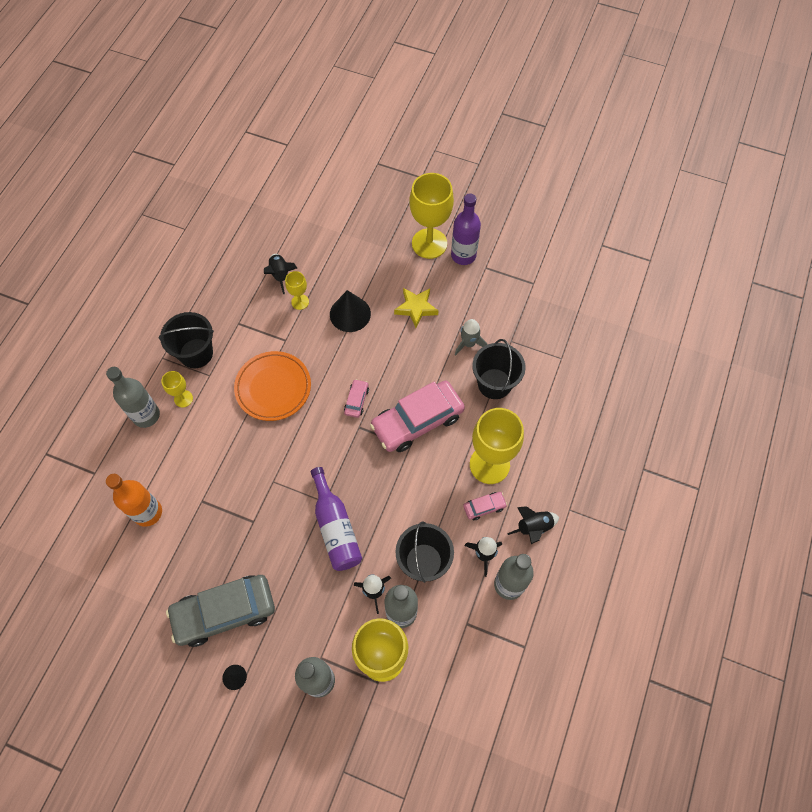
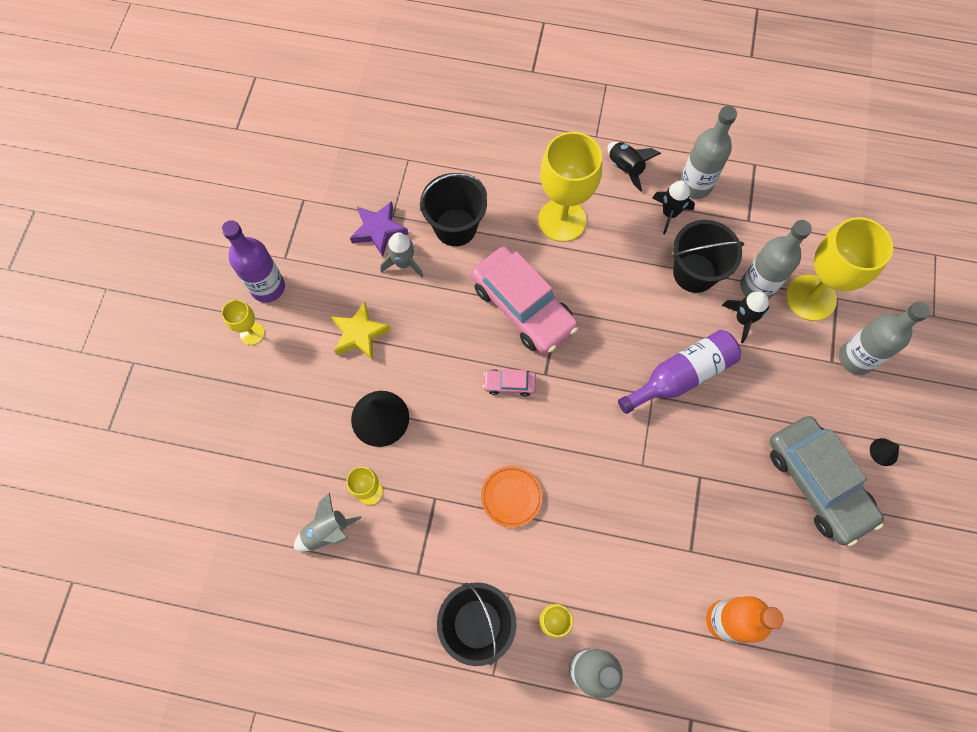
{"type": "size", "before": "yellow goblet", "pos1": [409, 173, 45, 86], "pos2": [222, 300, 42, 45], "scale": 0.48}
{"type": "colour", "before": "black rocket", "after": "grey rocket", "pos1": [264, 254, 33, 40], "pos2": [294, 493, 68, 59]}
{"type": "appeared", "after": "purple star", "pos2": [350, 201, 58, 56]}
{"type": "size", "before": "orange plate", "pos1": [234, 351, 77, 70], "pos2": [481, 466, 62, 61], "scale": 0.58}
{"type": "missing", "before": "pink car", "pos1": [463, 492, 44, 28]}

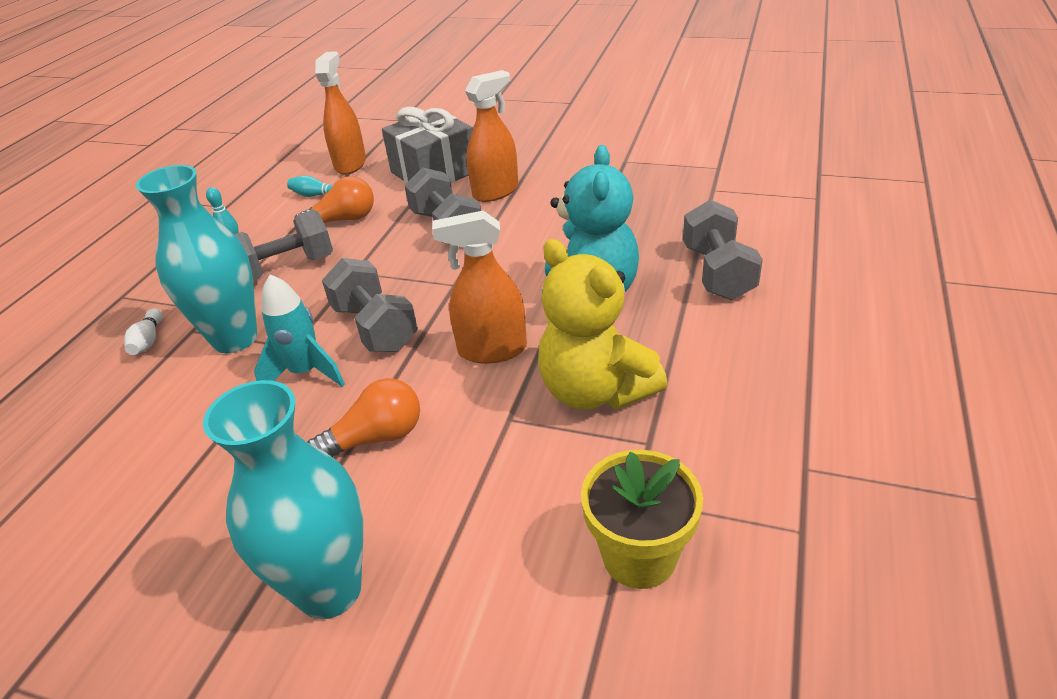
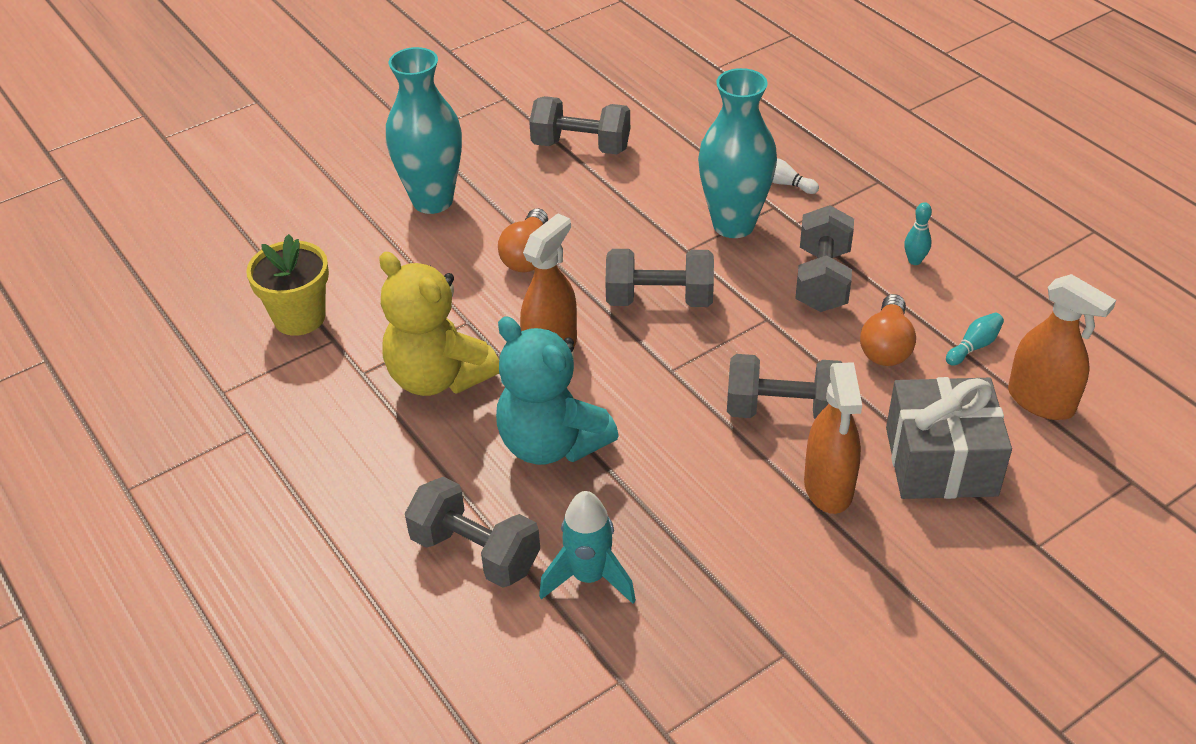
{"type": "spun", "before": "yellow teddy bear", "pos1": [538, 239, 129, 171], "pos2": [379, 252, 120, 144], "turn": -135}
{"type": "appeared", "after": "grey dumbbell", "pos2": [529, 96, 101, 58]}
{"type": "relocated", "before": "turquoise rocket", "pos1": [254, 274, 91, 113], "pos2": [539, 491, 97, 113]}

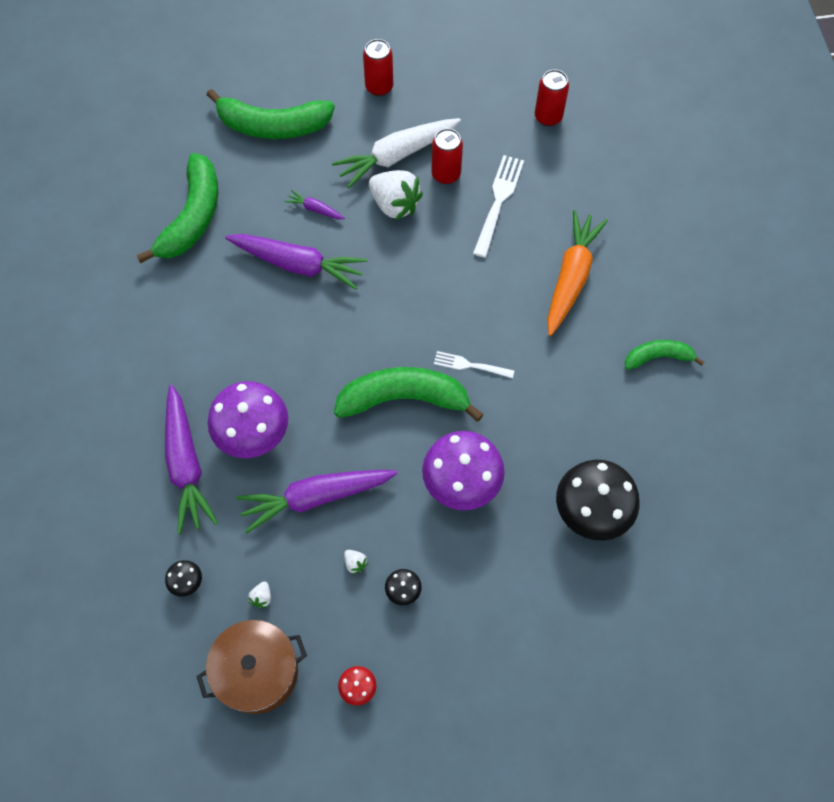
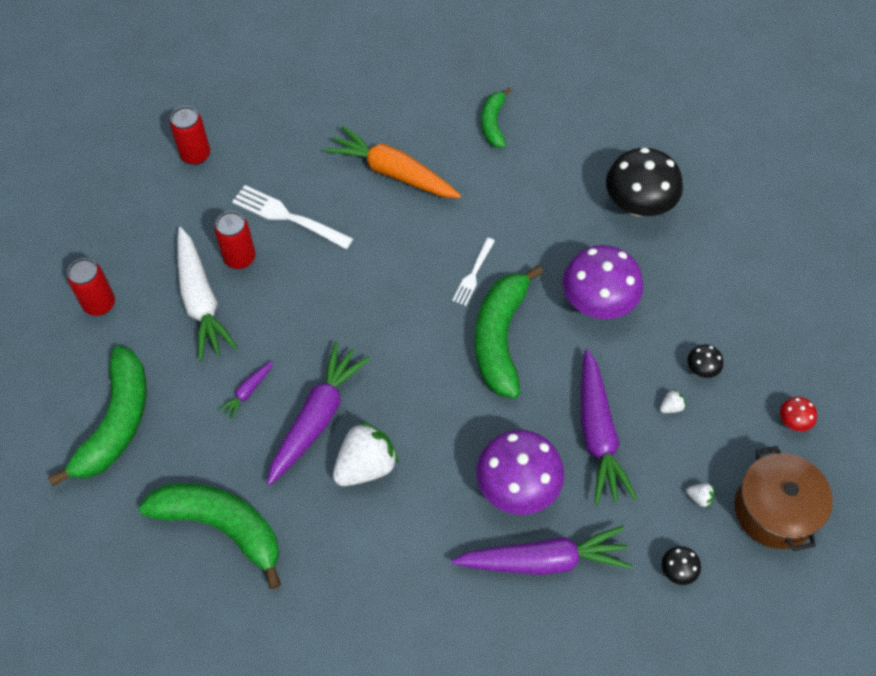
{"type": "relocated", "before": "white strawberry", "pos1": [369, 170, 54, 50], "pos2": [333, 421, 66, 65]}

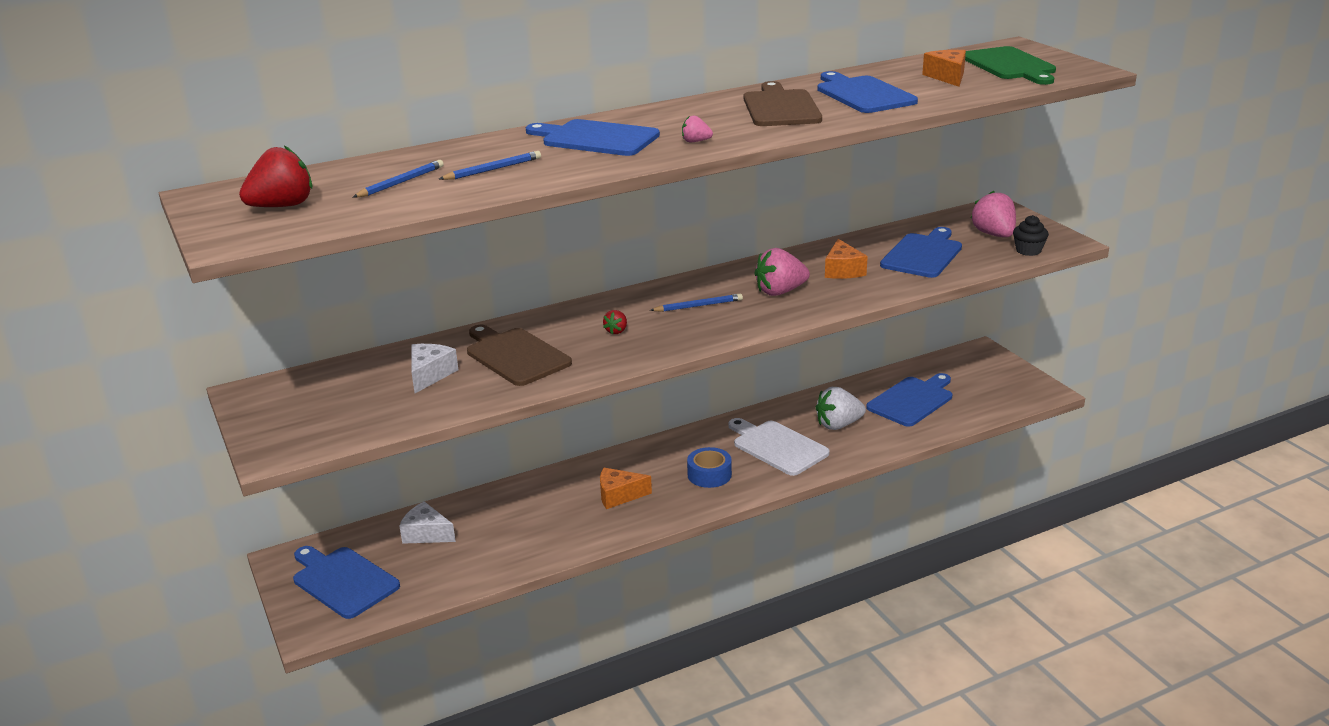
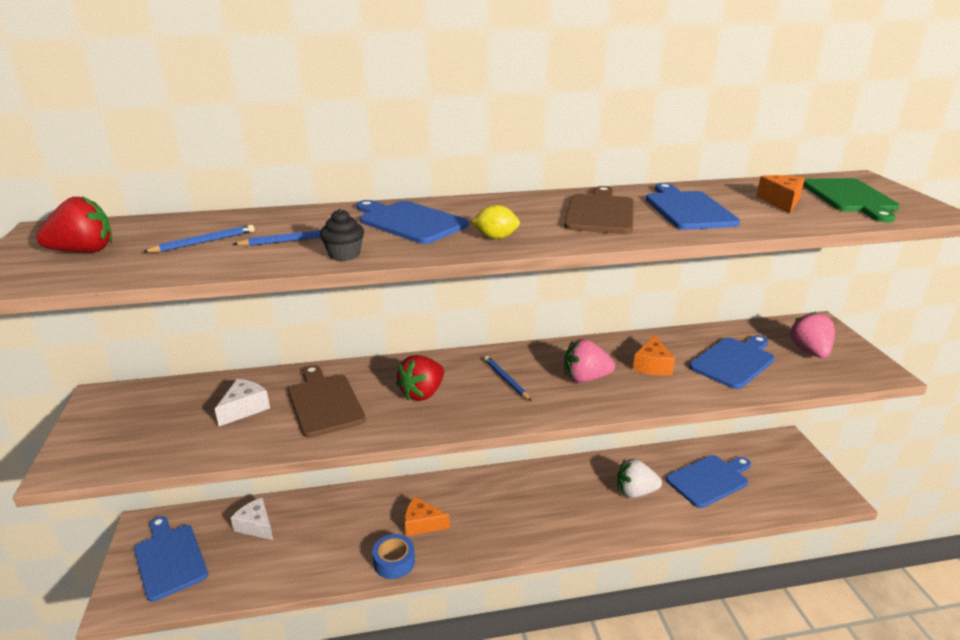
{"type": "relocated", "before": "black cupcake", "pos1": [1013, 215, 36, 41], "pos2": [320, 209, 44, 52]}
{"type": "relocated", "before": "blue tape", "pos1": [687, 447, 45, 41], "pos2": [372, 534, 43, 45]}
{"type": "size", "before": "red strawberry", "pos1": [603, 310, 24, 24], "pos2": [396, 355, 48, 46], "scale": 2.04}
{"type": "exchanged", "before": "pink strawberry", "after": "yellow lemon", "pos1": [682, 116, 31, 26], "pos2": [471, 205, 49, 34]}
{"type": "spun", "before": "blue pencil", "pos1": [650, 294, 93, 18], "pos2": [484, 356, 47, 45], "turn": -120}
{"type": "missing", "before": "white cutting board", "pos1": [728, 418, 102, 58]}

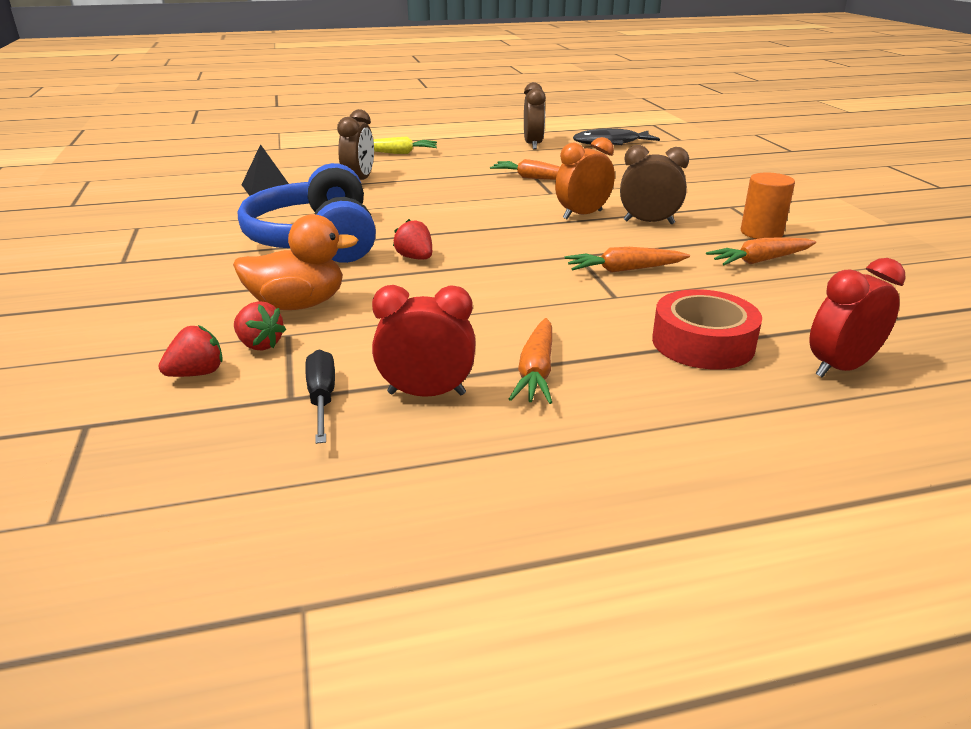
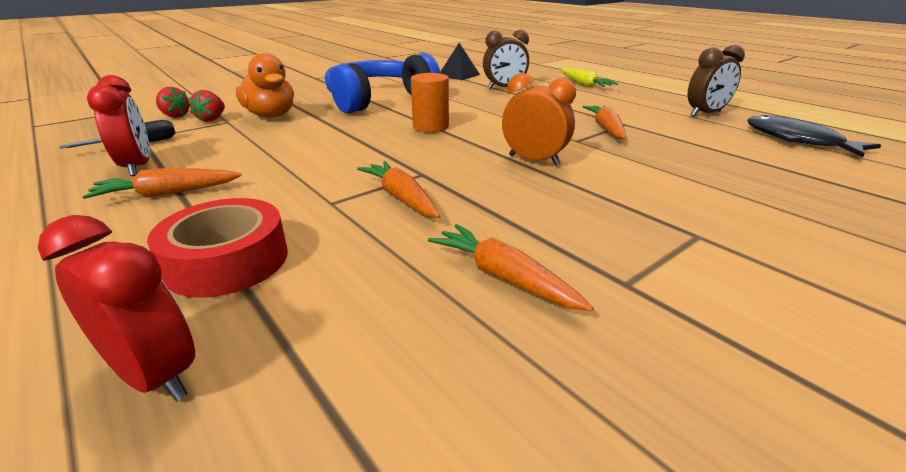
{"type": "relocated", "before": "orange cylinder", "pos1": [741, 172, 54, 67], "pos2": [411, 73, 38, 59]}
{"type": "missing", "before": "red strawberry", "pos1": [393, 219, 39, 41]}
{"type": "missing", "before": "brown clock", "pos1": [620, 145, 69, 79]}

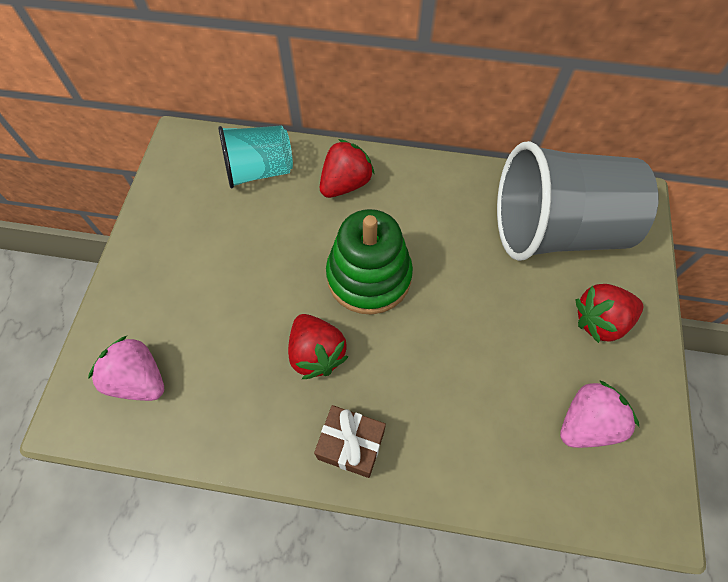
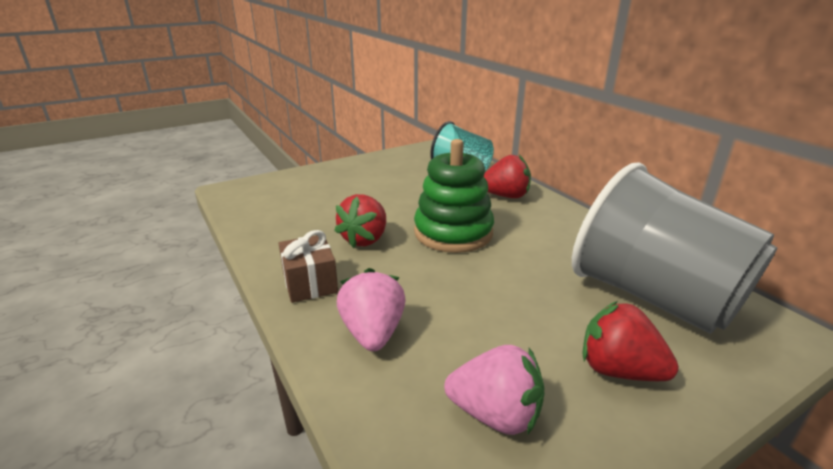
{"type": "relocated", "before": "pink strawberry", "pos1": [88, 336, 76, 65], "pos2": [337, 268, 69, 83]}

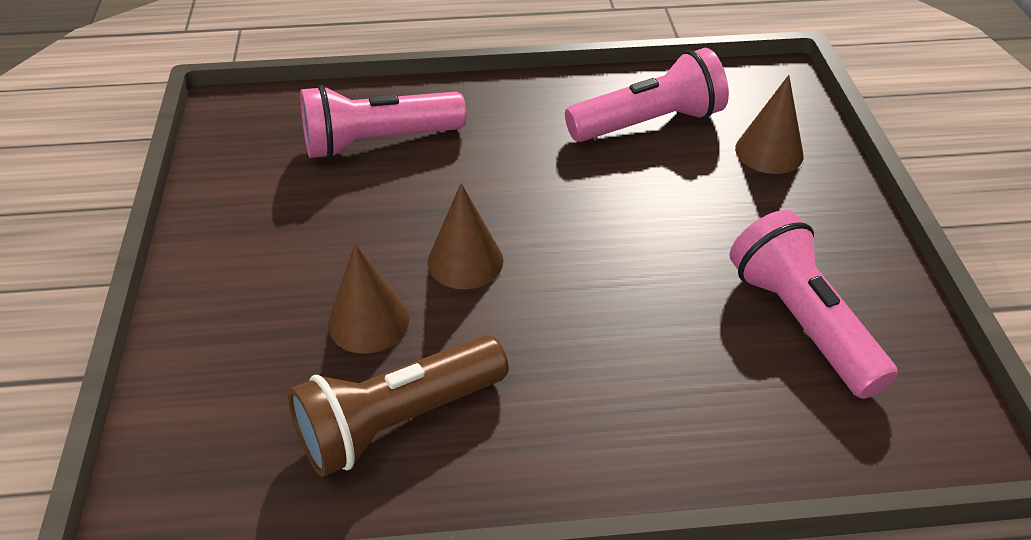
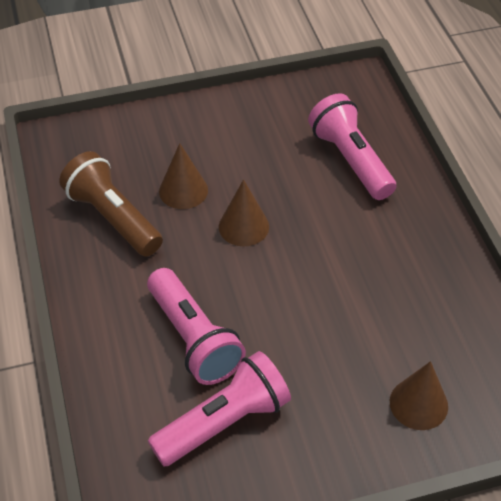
{"type": "relocated", "before": "pink flashlight", "pos1": [565, 48, 164, 94], "pos2": [147, 268, 99, 117]}

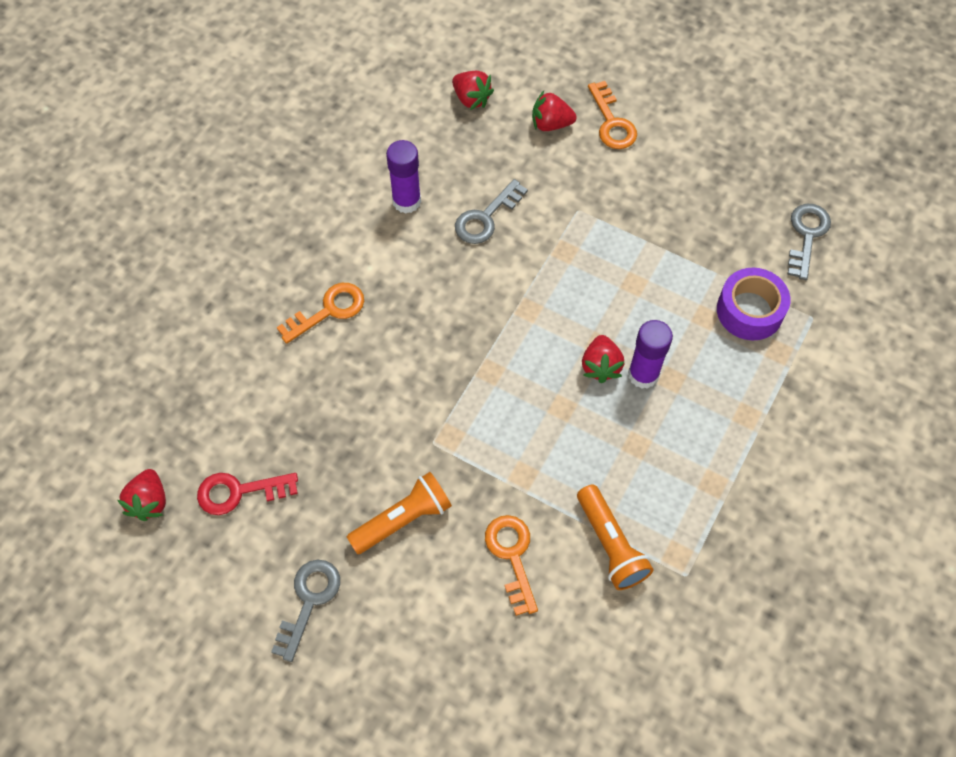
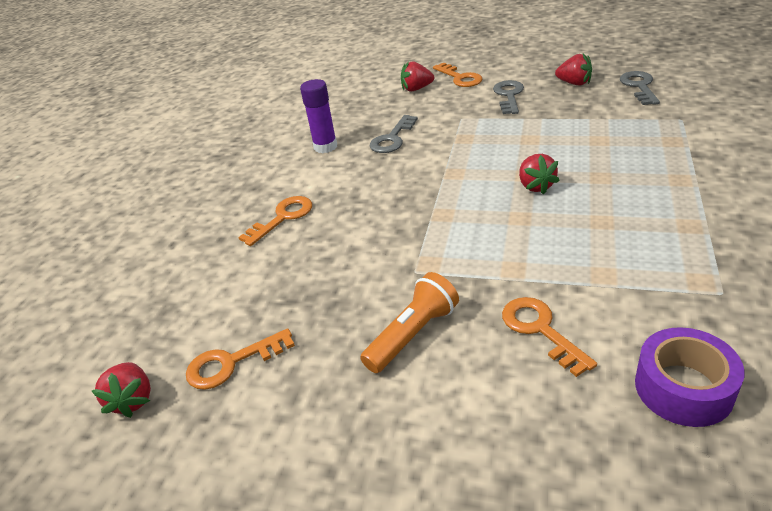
{"type": "colour", "before": "red key", "after": "orange key", "pos1": [197, 473, 101, 42], "pos2": [186, 328, 109, 62]}
{"type": "relocated", "before": "grey key", "pos1": [271, 560, 69, 102], "pos2": [493, 80, 31, 34]}
{"type": "relocated", "before": "red strawberry", "pos1": [452, 71, 42, 39], "pos2": [555, 54, 37, 32]}
{"type": "relocated", "before": "purple tape", "pos1": [717, 268, 73, 72], "pos2": [635, 327, 110, 100]}
{"type": "missing", "before": "orange flashlight", "pos1": [577, 484, 76, 106]}
{"type": "missing", "before": "purple glue stick", "pos1": [628, 320, 45, 69]}

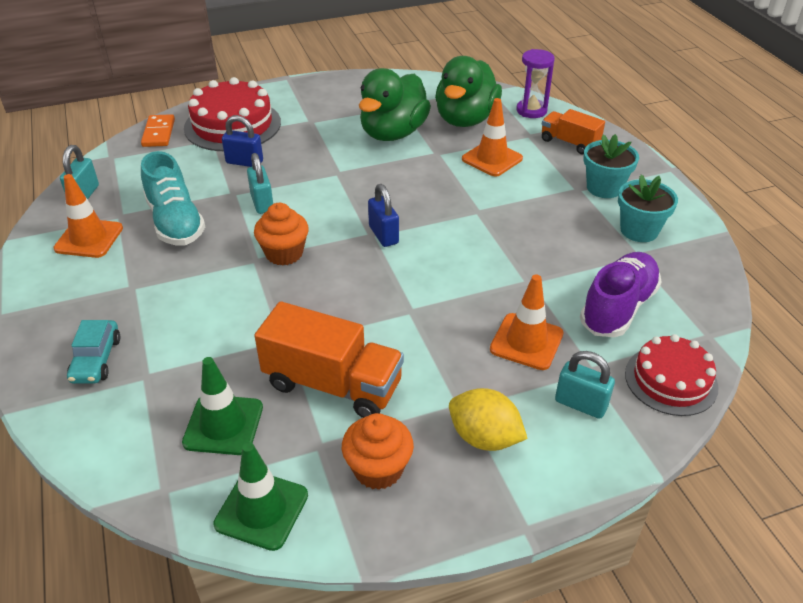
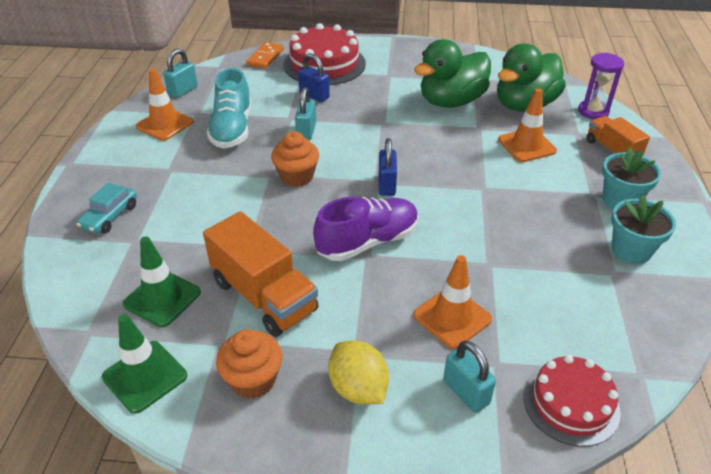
{"type": "relocated", "before": "purple shoe", "pos1": [580, 252, 82, 85], "pos2": [313, 197, 106, 64]}

